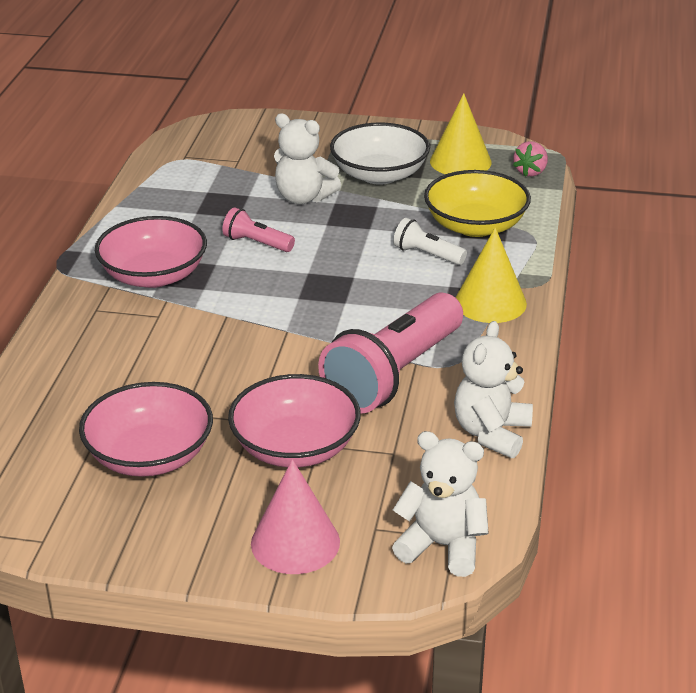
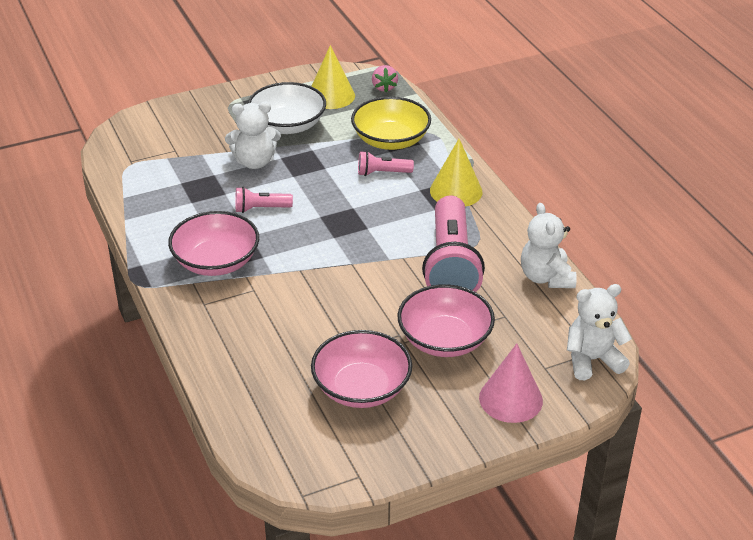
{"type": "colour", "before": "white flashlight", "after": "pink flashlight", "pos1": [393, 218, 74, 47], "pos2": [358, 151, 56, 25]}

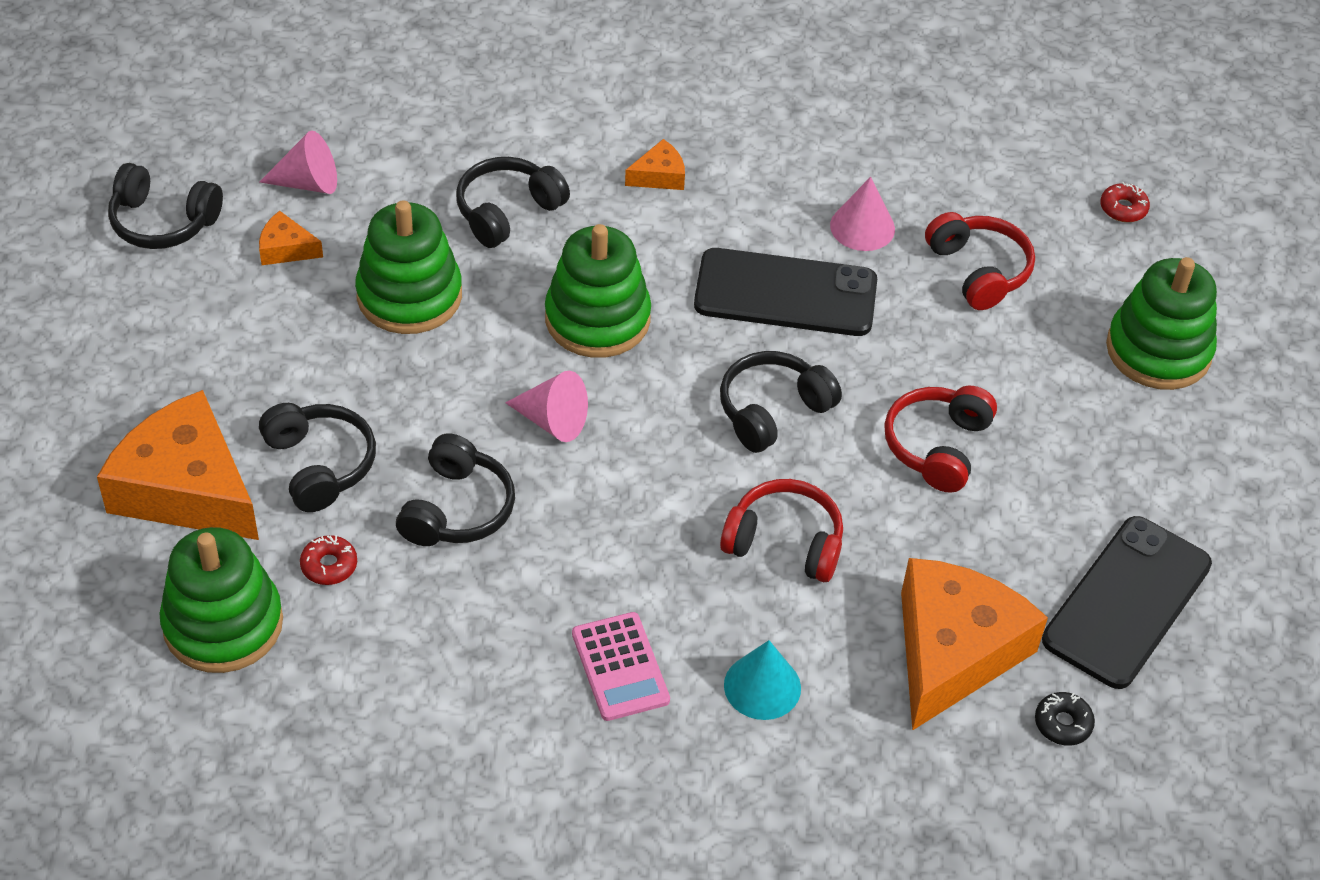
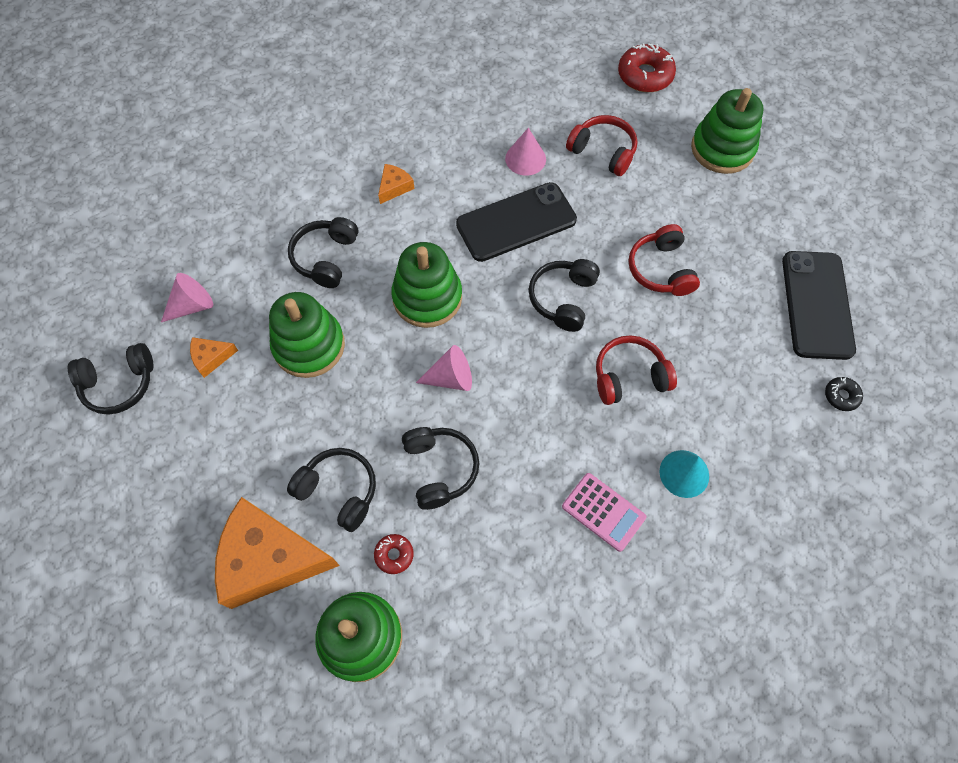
{"type": "size", "before": "red donut", "pos1": [1100, 182, 50, 40], "pos2": [618, 43, 58, 49], "scale": 1.92}
{"type": "missing", "before": "orange cheese", "pos1": [901, 558, 147, 173]}

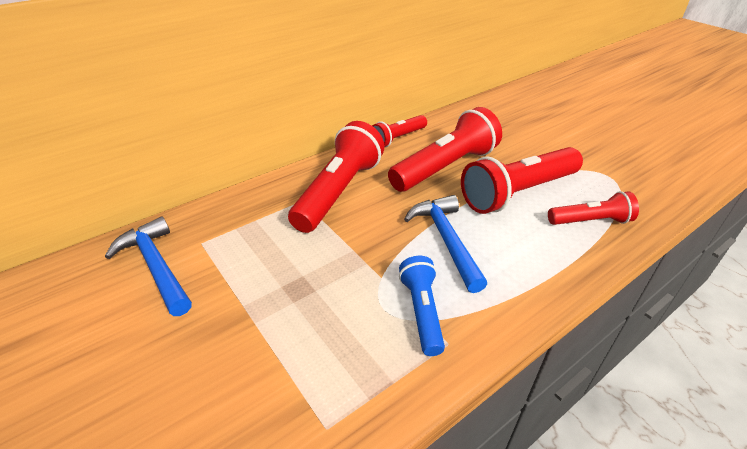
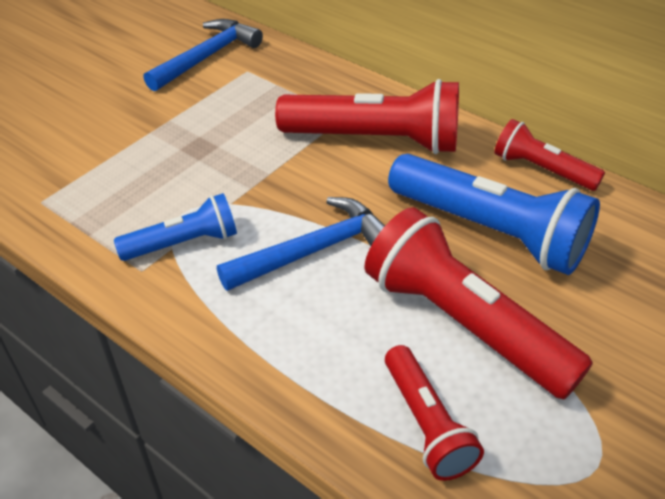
{"type": "colour", "before": "red flashlight", "after": "blue flashlight", "pos1": [388, 107, 114, 85], "pos2": [388, 154, 212, 121]}

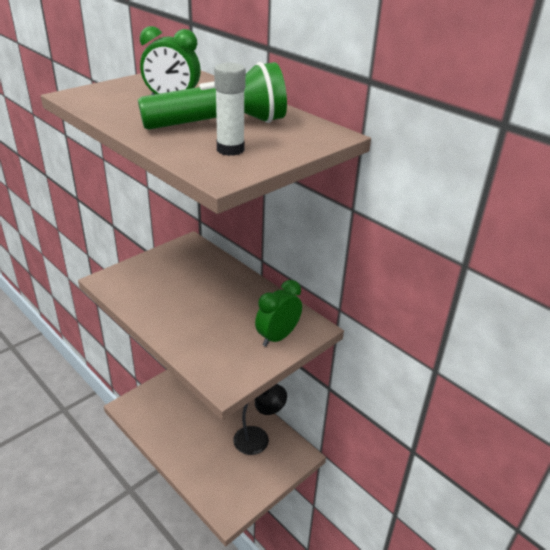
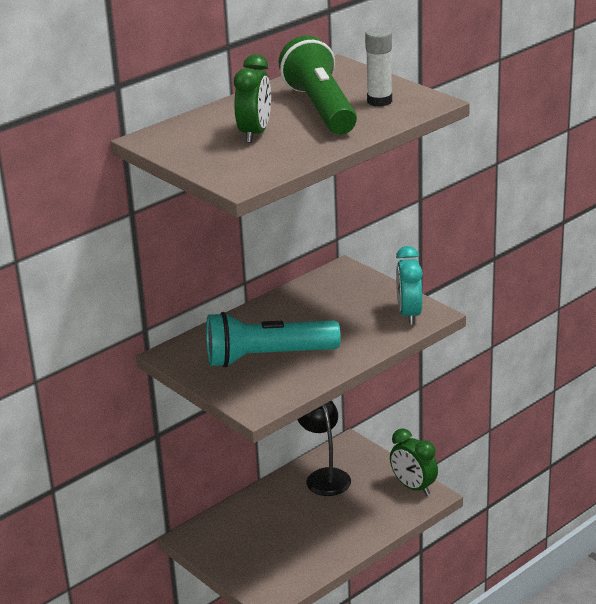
{"type": "appeared", "after": "turquoise flashlight", "pos2": [206, 312, 135, 56]}
{"type": "relocated", "before": "green clock", "pos1": [255, 280, 47, 67], "pos2": [390, 428, 48, 68]}
{"type": "appeared", "after": "turquoise clock", "pos2": [396, 246, 27, 79]}

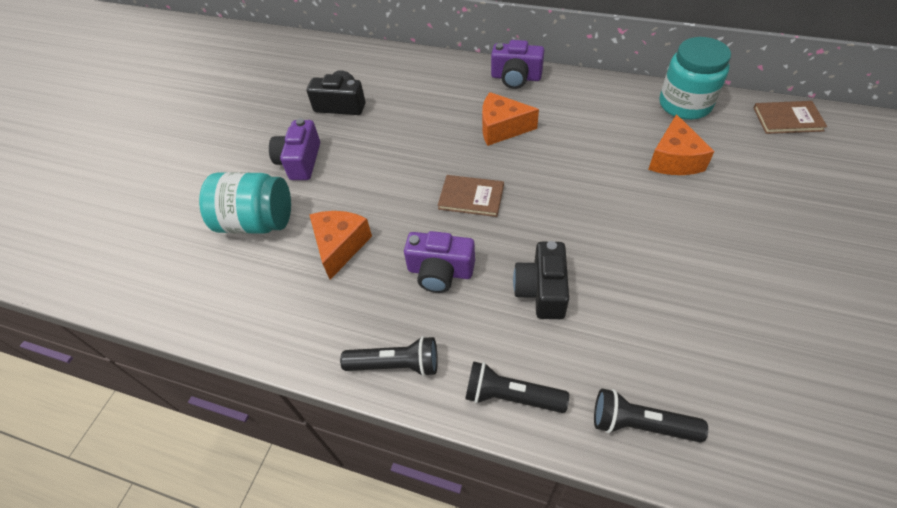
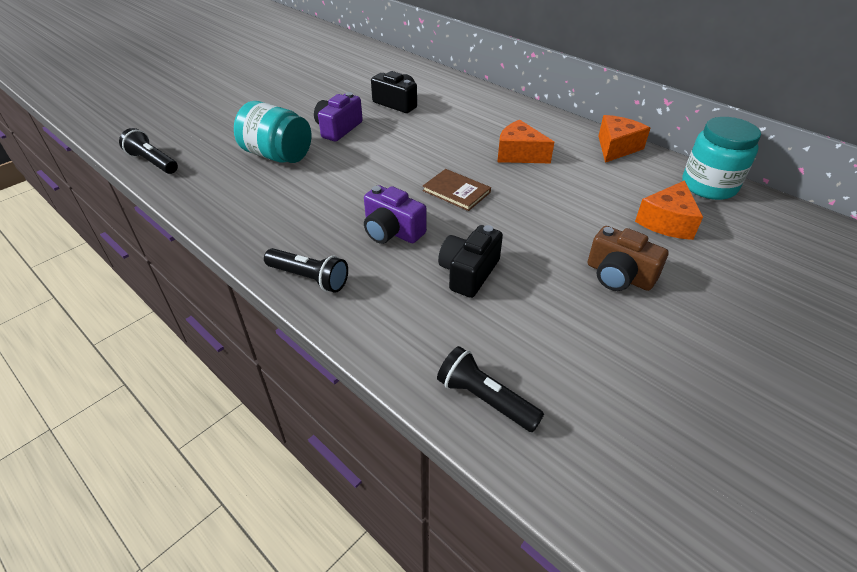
{"type": "relocated", "before": "black flashlight", "pos1": [465, 361, 104, 52], "pos2": [119, 128, 59, 46]}
{"type": "appeared", "after": "brown camera", "pos2": [587, 226, 82, 65]}
{"type": "relocated", "before": "orange cheese", "pos1": [309, 211, 63, 69], "pos2": [598, 115, 52, 48]}
{"type": "missing", "before": "purple camera", "pos1": [491, 40, 53, 49]}
{"type": "missing", "before": "brown book", "pos1": [754, 101, 73, 33]}

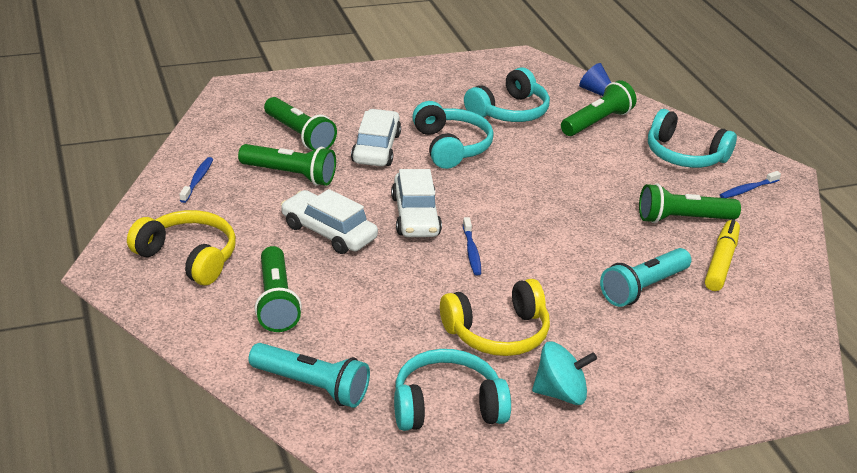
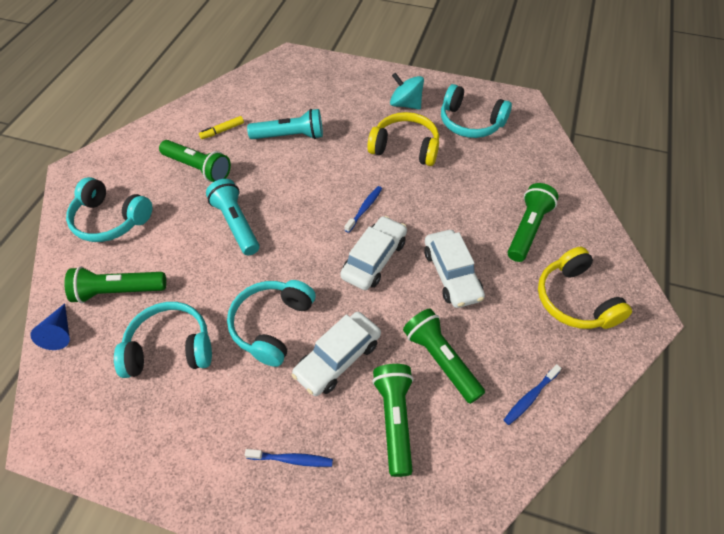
{"type": "spun", "before": "turquoise headphones", "pos1": [648, 109, 89, 59], "pos2": [66, 177, 86, 65], "turn": 135}
{"type": "size", "before": "yellow marker", "pos1": [705, 219, 35, 72], "pos2": [199, 116, 45, 23], "scale": 0.61}
{"type": "relocated", "before": "turquoise flashlight", "pos1": [249, 343, 121, 65], "pos2": [206, 179, 53, 76]}
{"type": "relocated", "before": "blue toothbrush", "pos1": [720, 171, 61, 27], "pos2": [245, 449, 88, 18]}

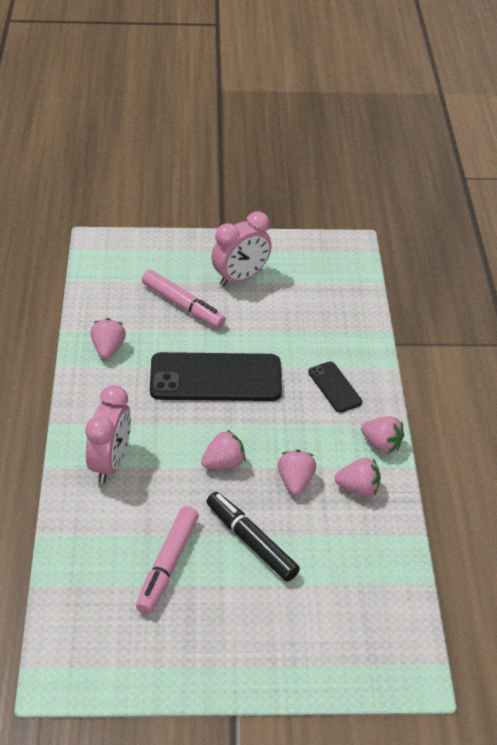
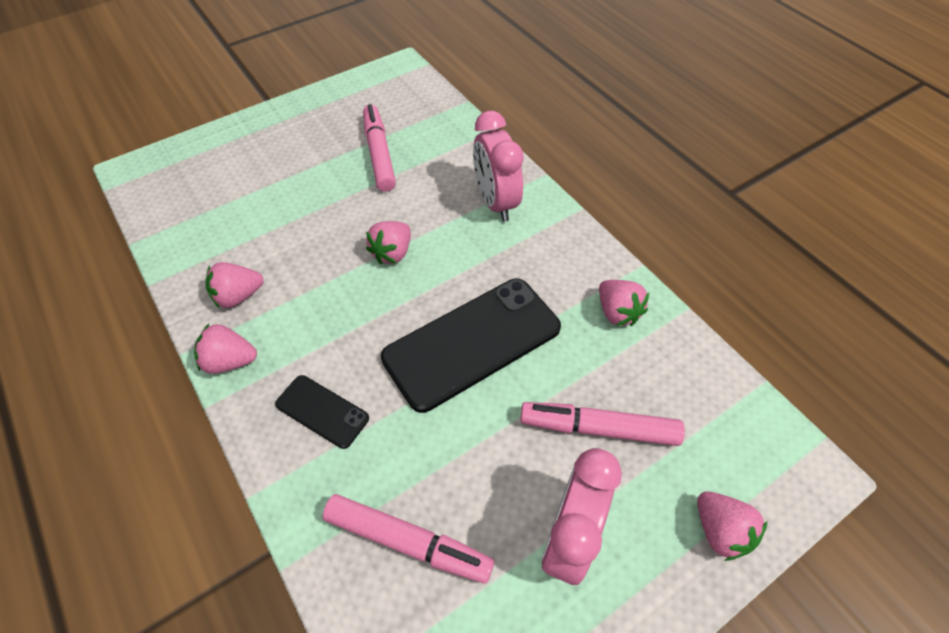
{"type": "appeared", "after": "pink marker", "pos2": [323, 494, 171, 89]}
{"type": "relocated", "before": "pink strawberry", "pos1": [278, 450, 38, 45], "pos2": [697, 491, 70, 70]}
{"type": "missing", "before": "black marker", "pos1": [206, 492, 94, 90]}

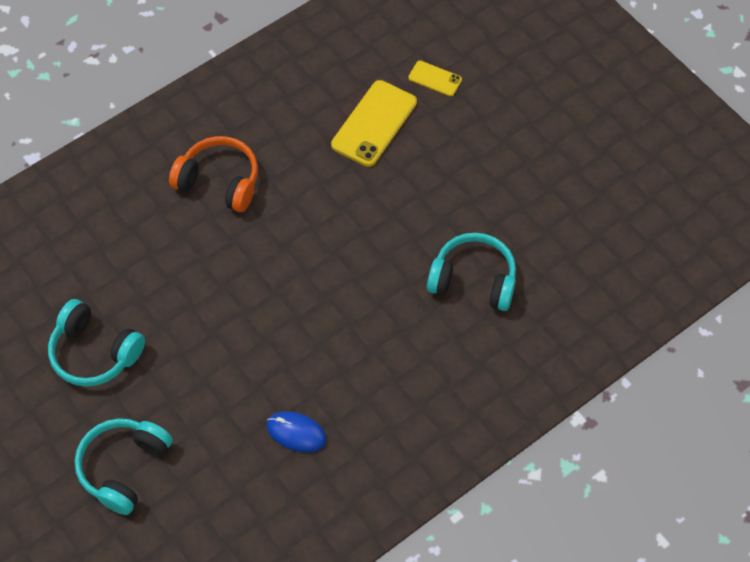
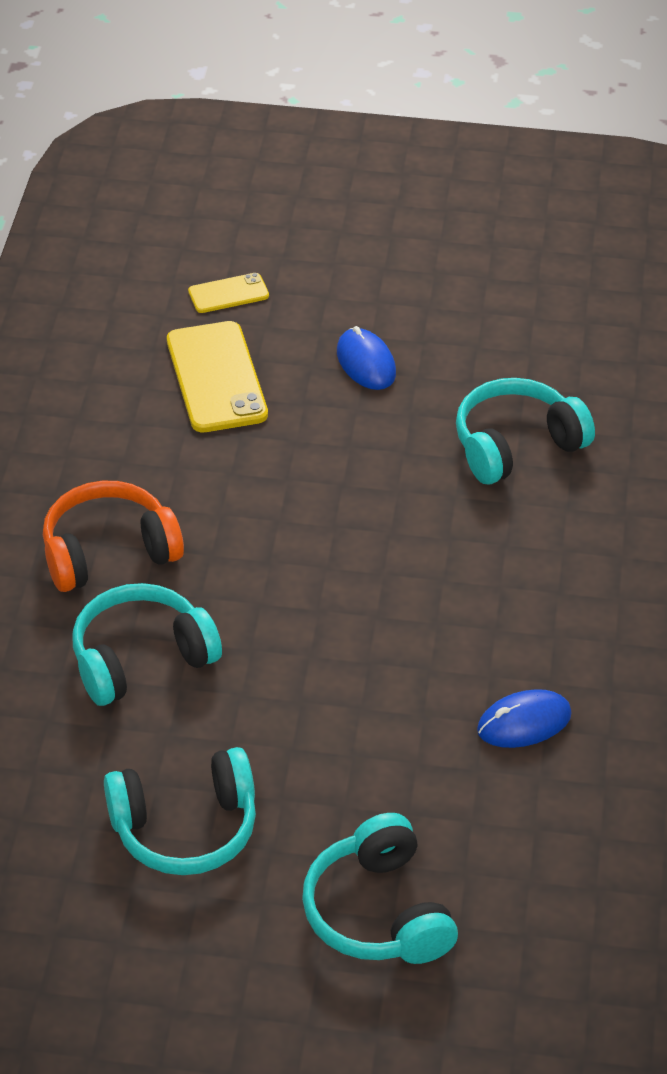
{"type": "appeared", "after": "turquoise headphones", "pos2": [72, 583, 150, 123]}
{"type": "appeared", "after": "blue mouse", "pos2": [337, 326, 59, 64]}

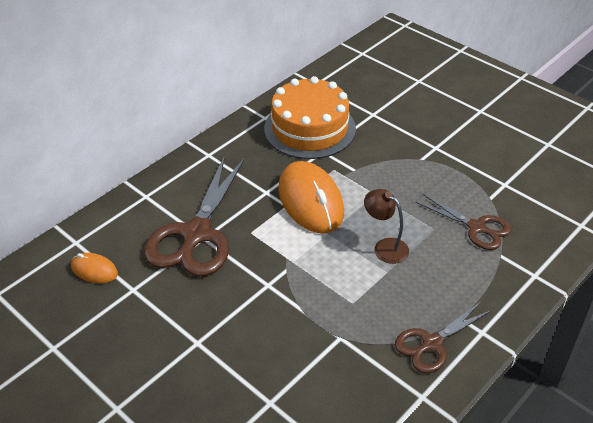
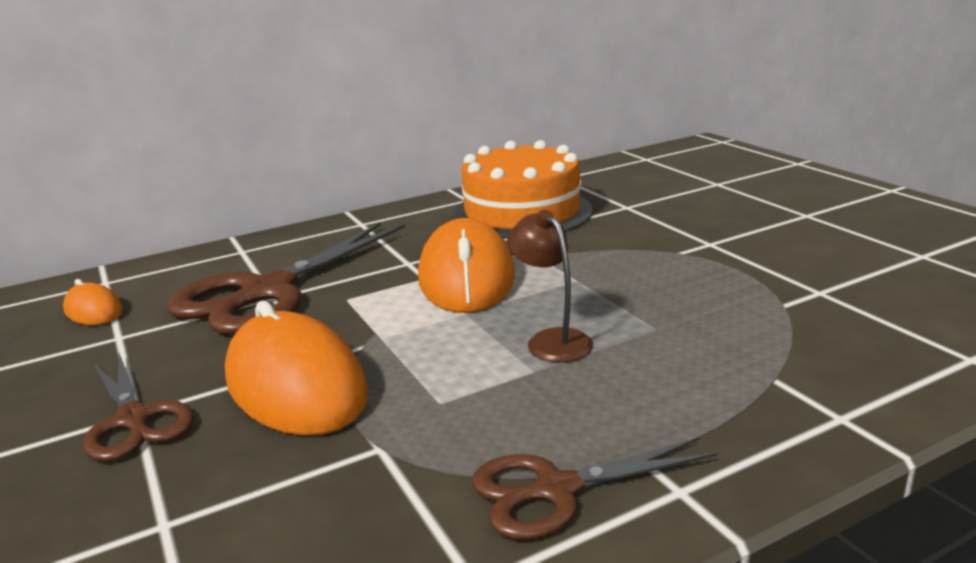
{"type": "relocated", "before": "brown scissors", "pos1": [416, 194, 96, 56], "pos2": [83, 353, 111, 109]}
{"type": "appeared", "after": "orange mouse", "pos2": [225, 301, 143, 135]}

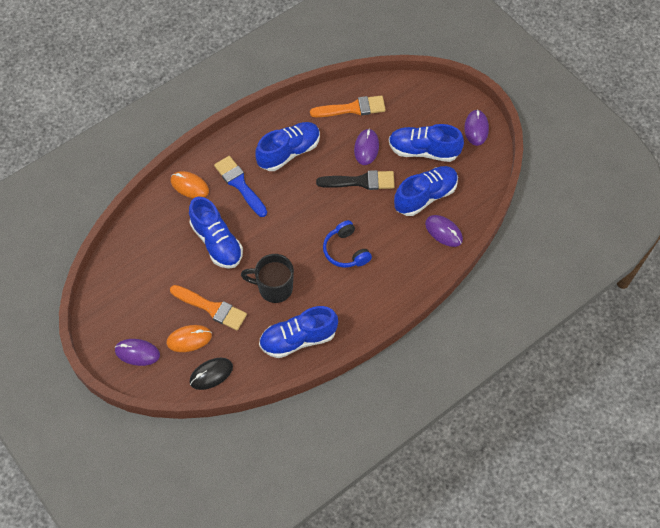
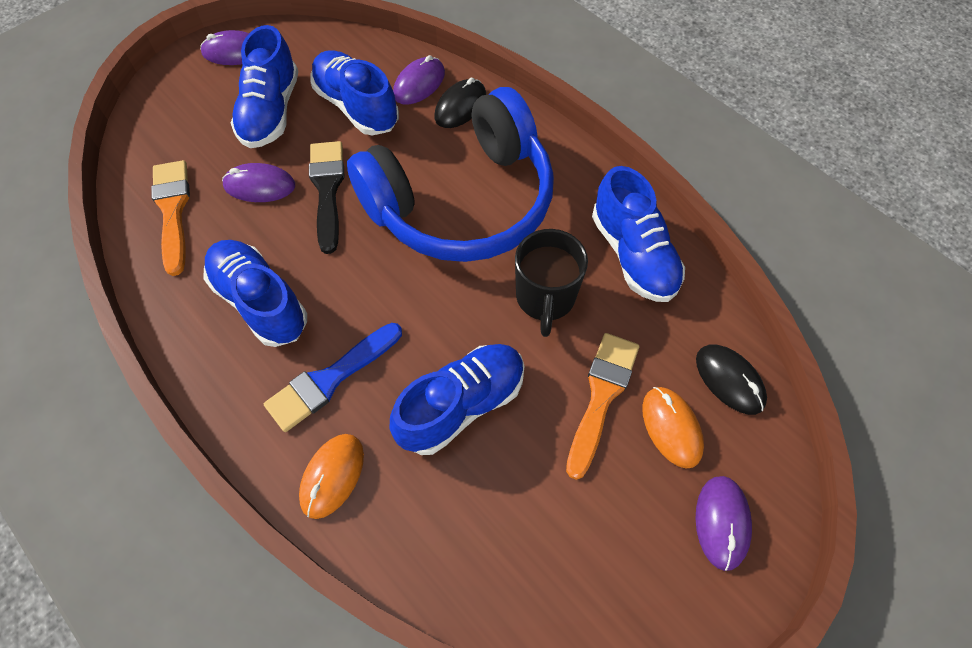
{"type": "size", "before": "blue headphones", "pos1": [323, 220, 49, 48], "pos2": [347, 87, 207, 175], "scale": 2.34}
{"type": "appeared", "after": "black mouse", "pos2": [434, 78, 52, 50]}

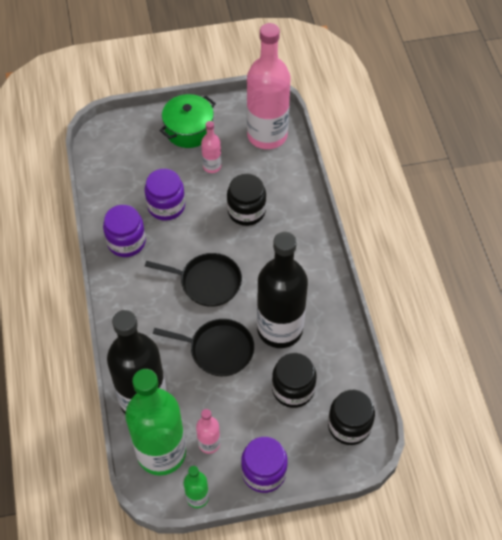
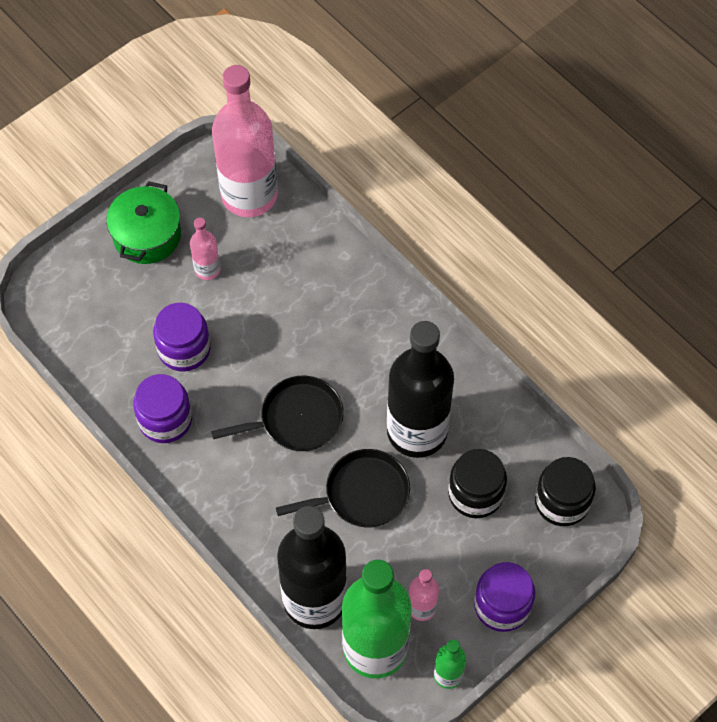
{"type": "missing", "before": "black jar", "pos1": [227, 174, 39, 52]}

